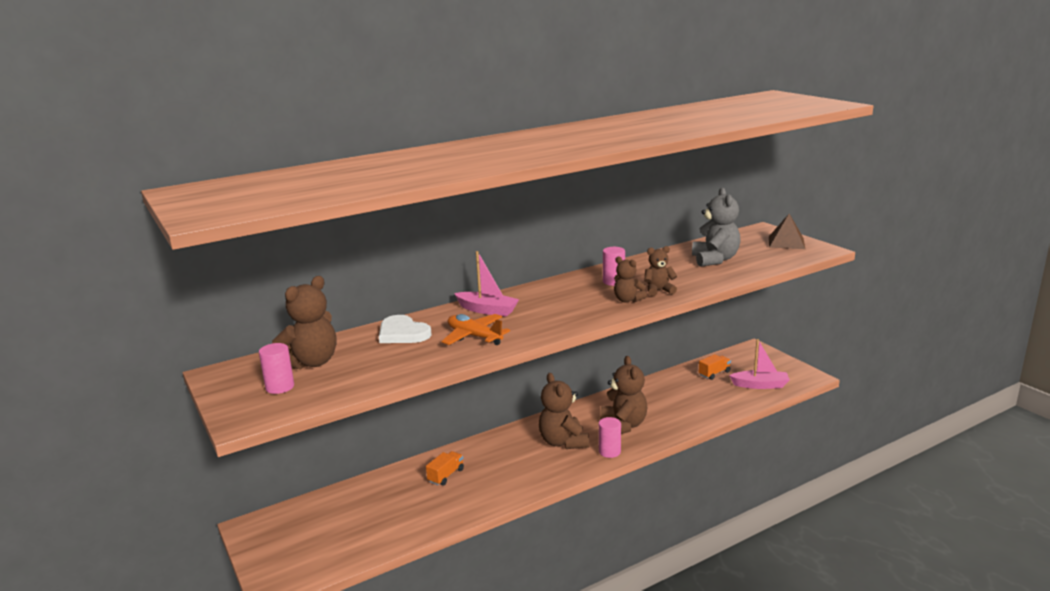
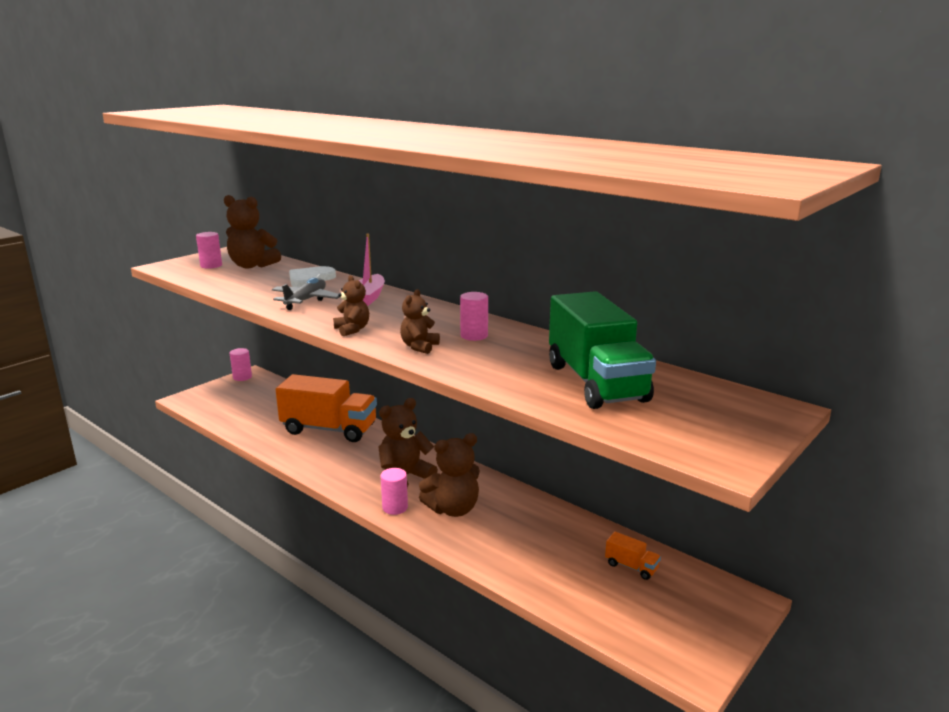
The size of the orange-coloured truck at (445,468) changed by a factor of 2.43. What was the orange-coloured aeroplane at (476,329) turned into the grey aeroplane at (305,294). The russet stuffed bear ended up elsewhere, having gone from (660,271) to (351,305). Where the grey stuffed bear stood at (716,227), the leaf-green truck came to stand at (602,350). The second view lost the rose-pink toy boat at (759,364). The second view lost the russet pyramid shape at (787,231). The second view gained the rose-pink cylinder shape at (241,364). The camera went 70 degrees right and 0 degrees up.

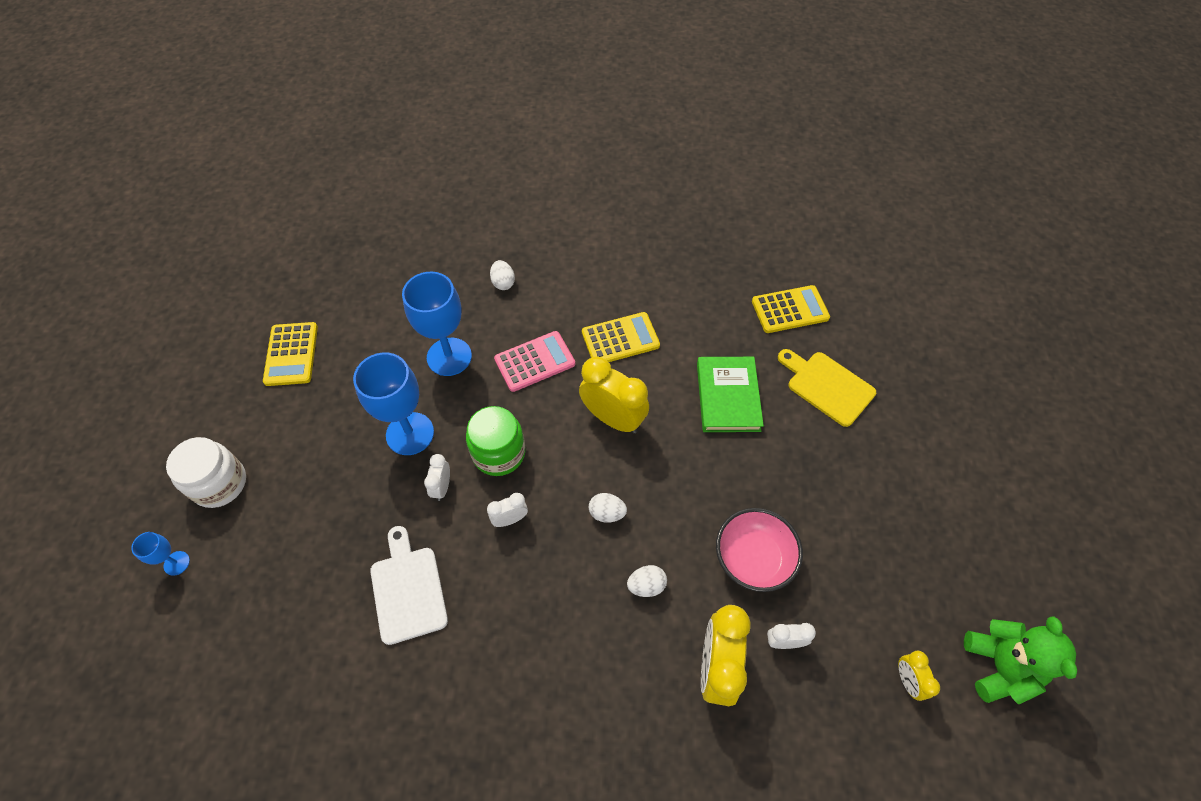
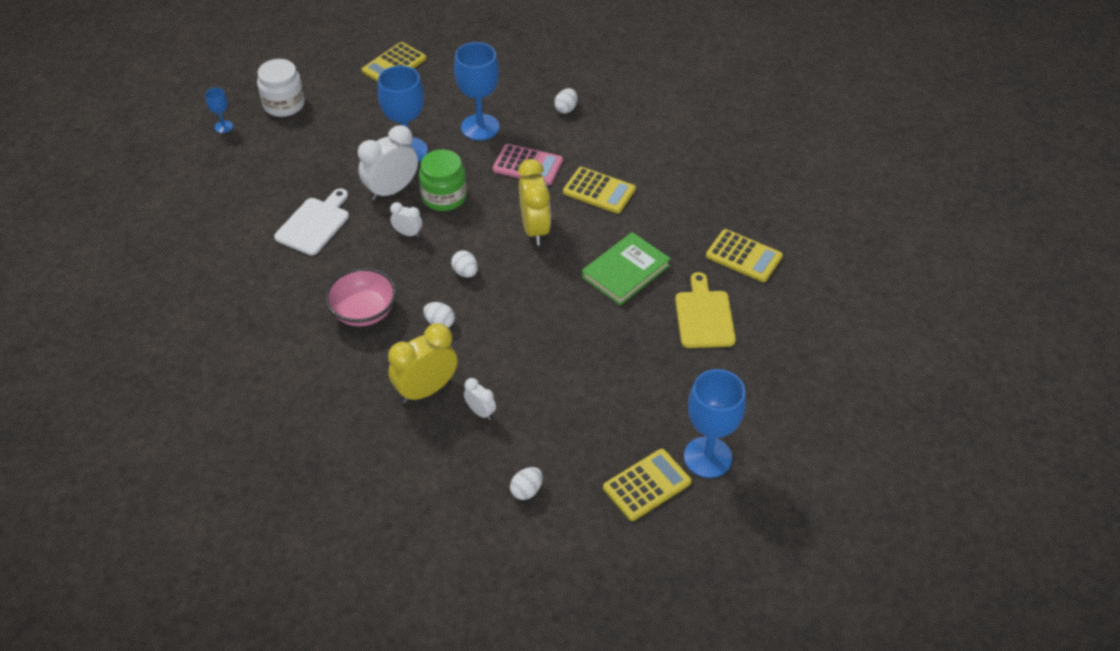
The size of the white bedside clock at (437,477) changed by a factor of 1.96. The rose-pink serving bowl ended up elsewhere, having gone from (759,550) to (361,297). Where the bright yellow bedside clock stood at (919,676), the white toy egg came to stand at (526,483). The second view lost the leaf-green stuffed bear at (1020,660). The second view gained the bright yellow pocket calculator at (647,485). The second view gained the royal blue goblet at (715,423). The camera went 45 degrees right and 10 degrees down.

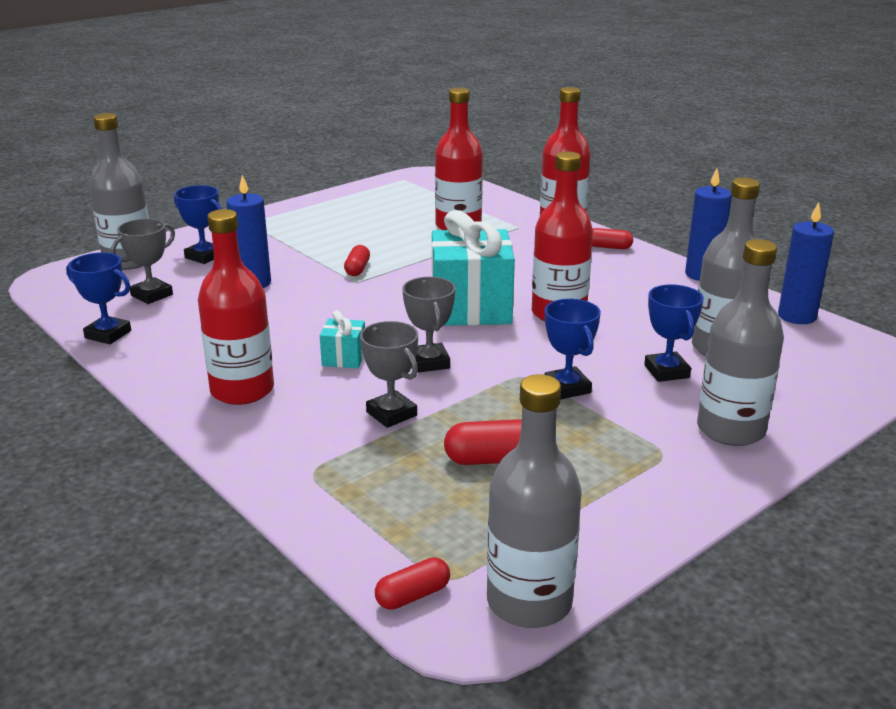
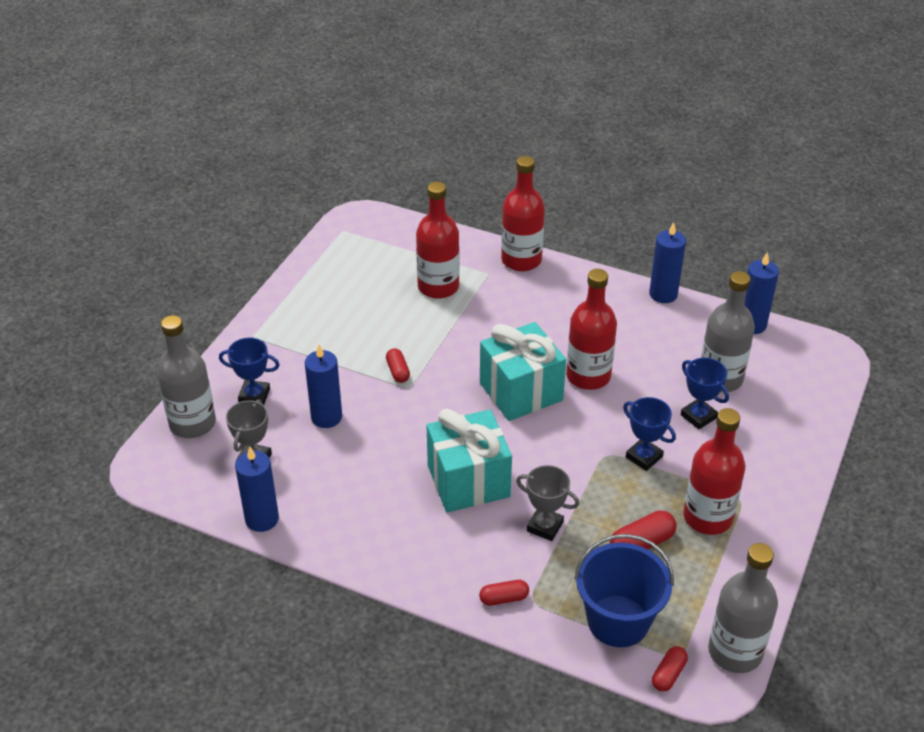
Where the royal blue trophy stood at (98,298), the royal blue candle came to stand at (257,489). The scarlet flask ended up elsewhere, having gone from (236,307) to (714,471). The size of the teal gift at (342,339) changed by a factor of 2.21. The second view lost the grey trophy at (429,325). The scarlet pill ended up elsewhere, having gone from (612,238) to (504,593). The second view lost the grey flask at (740,342). The second view gained the royal blue bucket at (624,590). The camera went 25 degrees left and 15 degrees up.

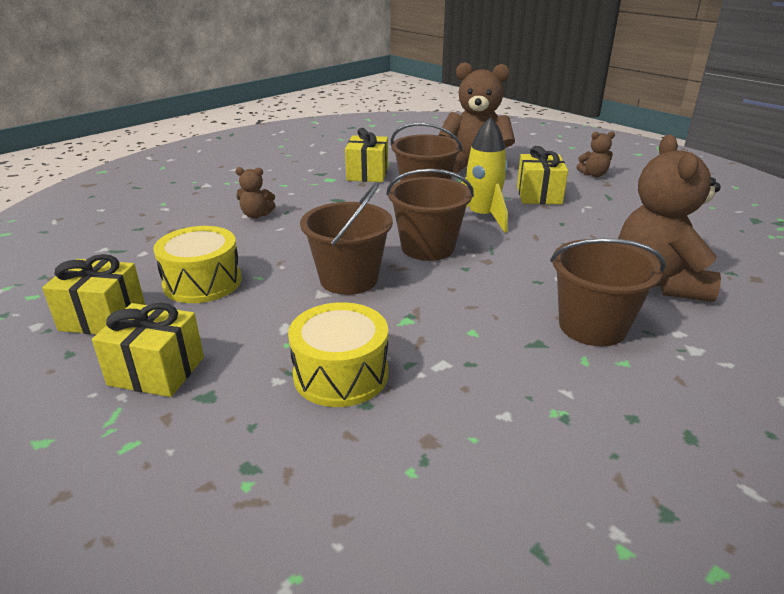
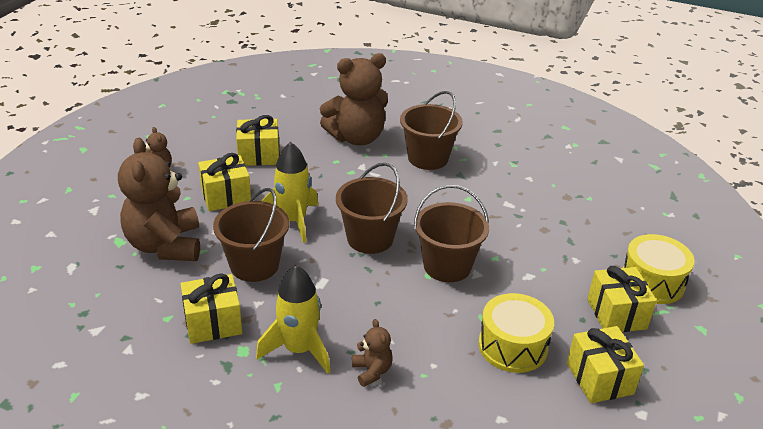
The bright yellow toy drum ended up elsewhere, having gone from (338,354) to (659,269). The second view gained the bright yellow gift at (258,140). The second view gained the bright yellow toy rocket at (293,319). The camera went 115 degrees left and 5 degrees up.

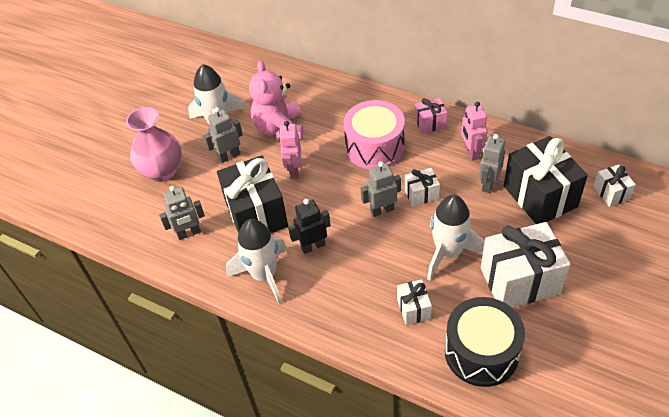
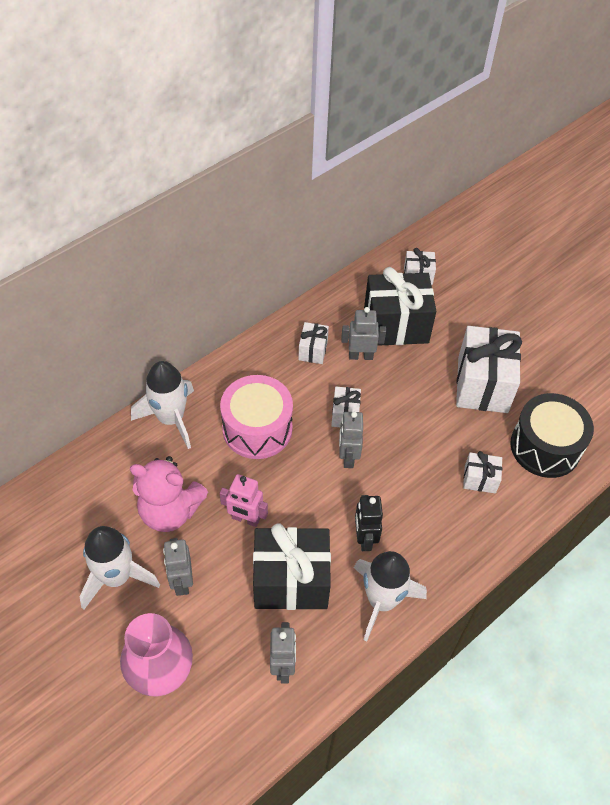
The second view lost the rose-pink gift at (431,116). The white toy rocket ended up elsewhere, having gone from (456,237) to (162,405). Where the rose-pink robot stood at (474,131), the white gift came to stand at (313,343). The grey robot at (492,163) ended up facing another way, 135 degrees clockwise from before. The camera went 75 degrees left and 5 degrees up.

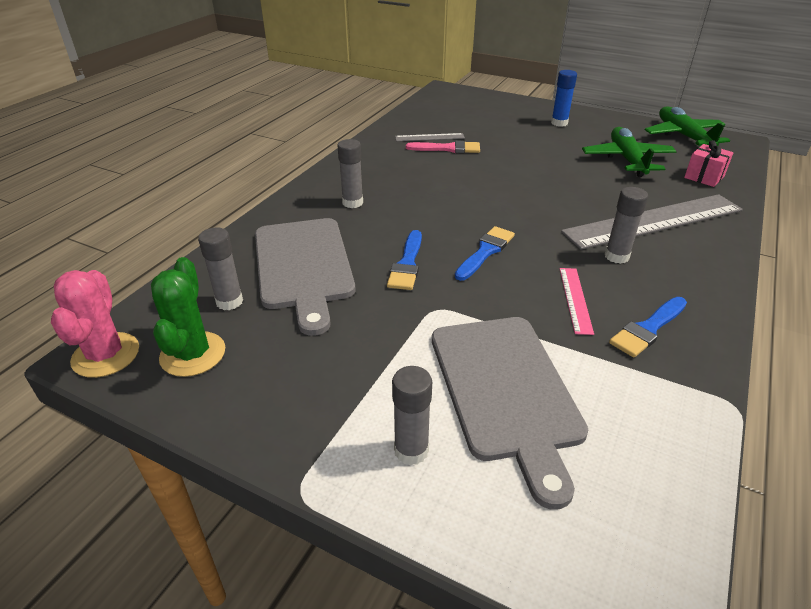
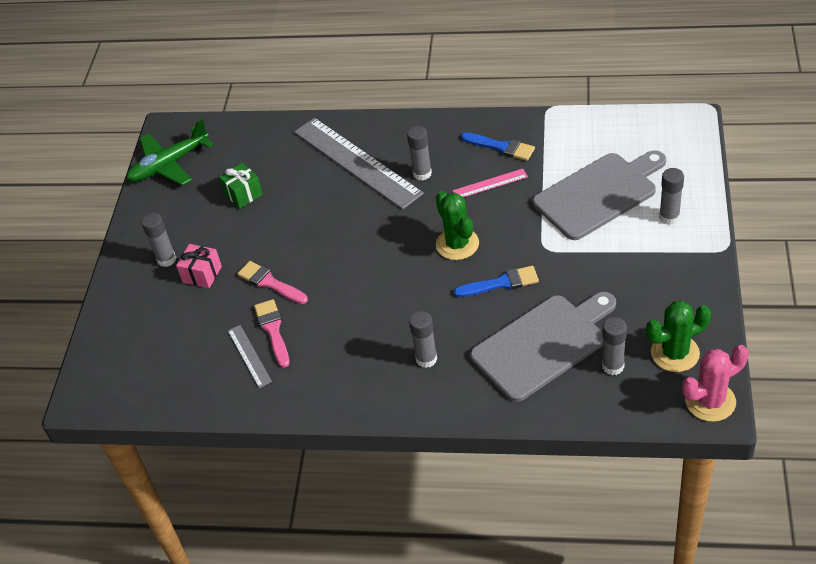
Where the royal blue brush stood at (485,253), the leaf-green cactus came to stand at (457,225). What was the royal blue glue at (564,98) turned into the grey glue at (158,240). Where the leaf-green aeroplane stood at (629,152), the leaf-green gift came to stand at (241,186). The rose-pink gift ended up elsewhere, having gone from (709,163) to (199,266). The second view gained the rose-pink brush at (272,282). The camera went 105 degrees left and 10 degrees up.

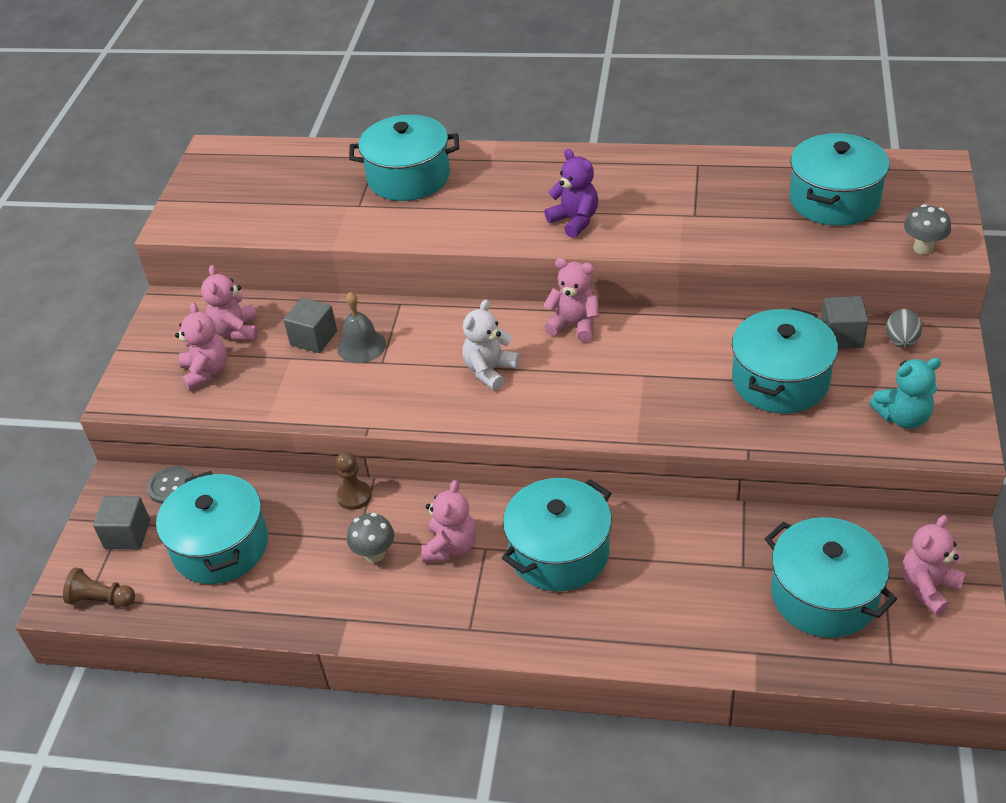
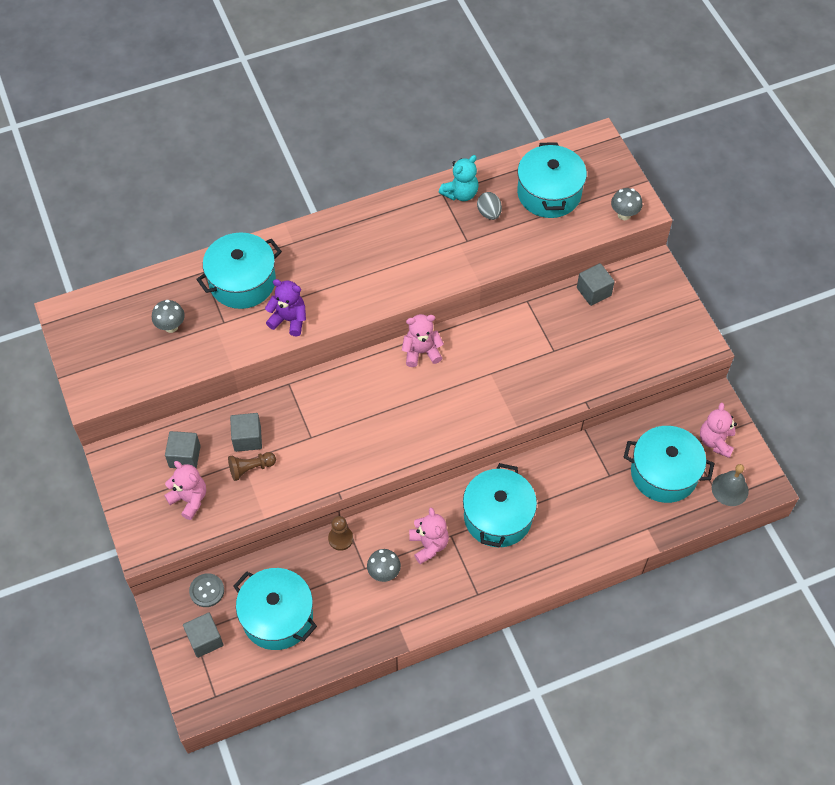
The russet pawn ended up elsewhere, having gone from (99,587) to (252,466). Where the rose-pink stuffed bear stood at (229,303), the grey cube came to stand at (183,450). The grey school bell ended up elsewhere, having gone from (361,327) to (730,485). The second view lost the white stuffed bear at (491,345). The violet stuffed bear ended up elsewhere, having gone from (571,193) to (285,307). The second view lost the teal stockpot at (785,360). The teal stuffed bear ended up elsewhere, having gone from (905,393) to (458,178). The grey toy egg ended up elsewhere, having gone from (904,328) to (489,206). The second view gained the grey mushroom at (168,316). The camera went 35 degrees left and 15 degrees up.

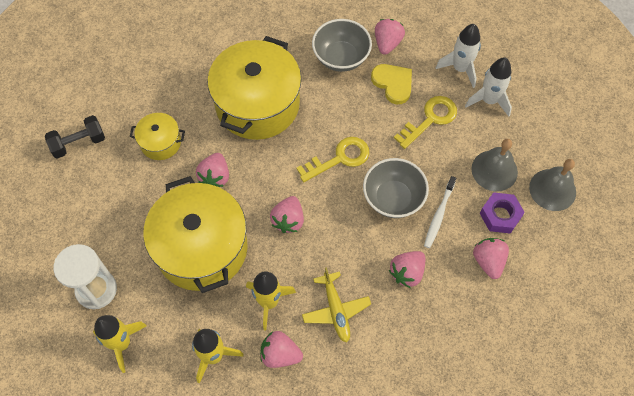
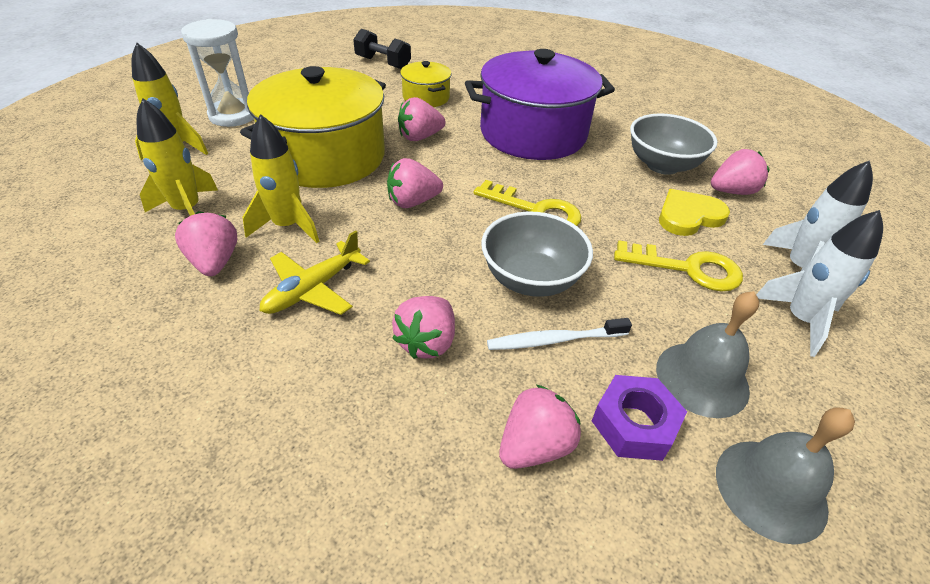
What was the bright yellow stockpot at (254,88) turned into the violet stockpot at (540,104). The bright yellow heart shape at (391,84) ended up facing another way, 135 degrees counterclockwise from before. The rose-pink berry at (407,269) ended up facing another way, 75 degrees counterclockwise from before. The camera went 55 degrees right and 20 degrees down.

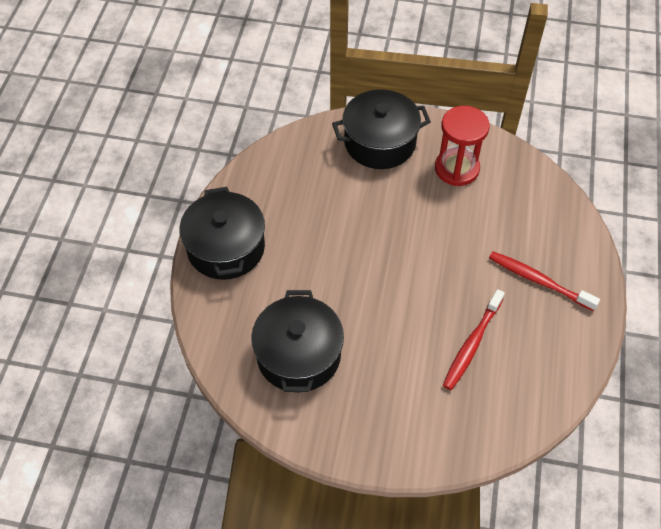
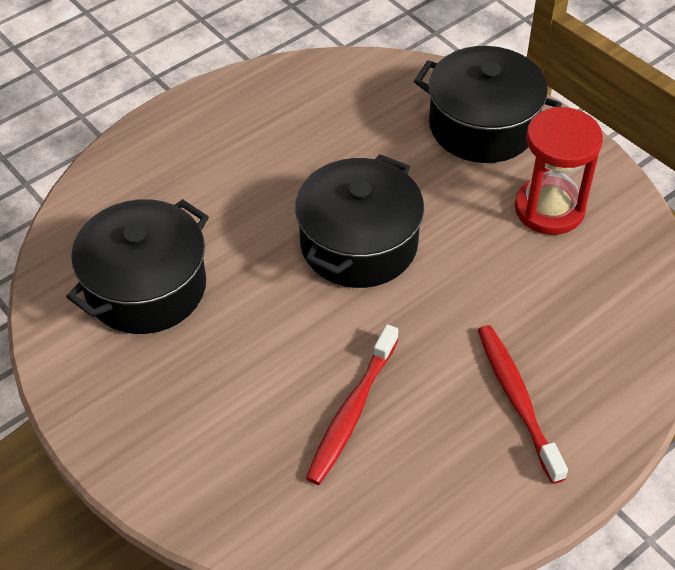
The jet-black stockpot ended up elsewhere, having gone from (222,233) to (359,221). The scarlet dental brush at (474,339) ended up facing another way, 45 degrees counterclockwise from before. The camera went 40 degrees right and 5 degrees down.

